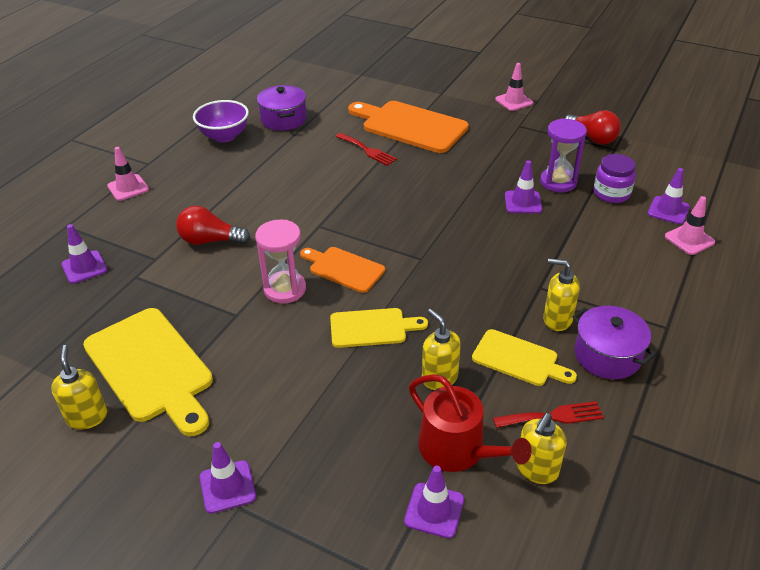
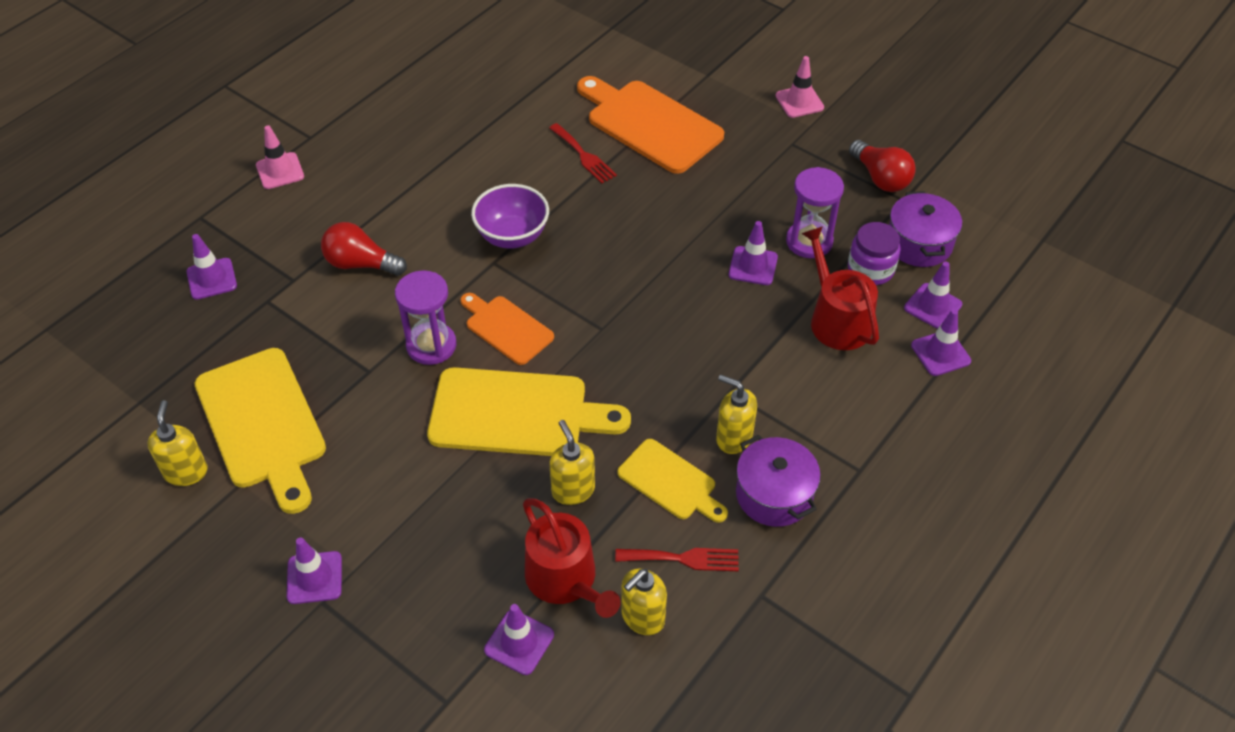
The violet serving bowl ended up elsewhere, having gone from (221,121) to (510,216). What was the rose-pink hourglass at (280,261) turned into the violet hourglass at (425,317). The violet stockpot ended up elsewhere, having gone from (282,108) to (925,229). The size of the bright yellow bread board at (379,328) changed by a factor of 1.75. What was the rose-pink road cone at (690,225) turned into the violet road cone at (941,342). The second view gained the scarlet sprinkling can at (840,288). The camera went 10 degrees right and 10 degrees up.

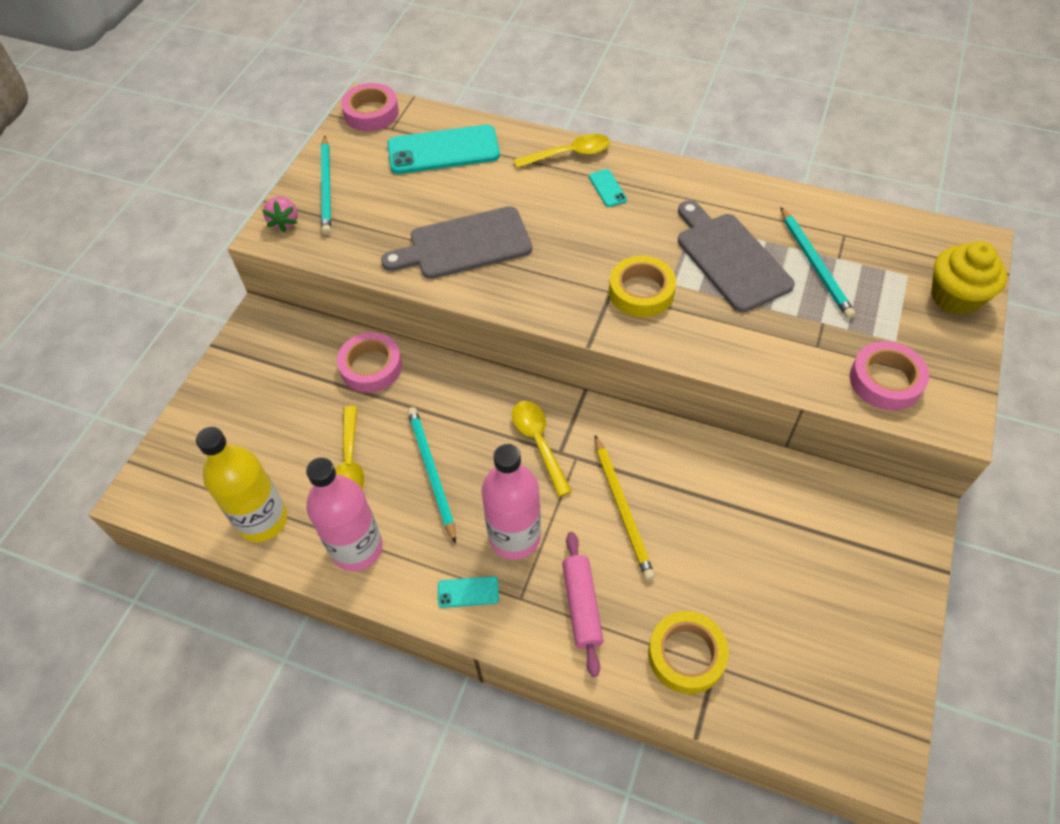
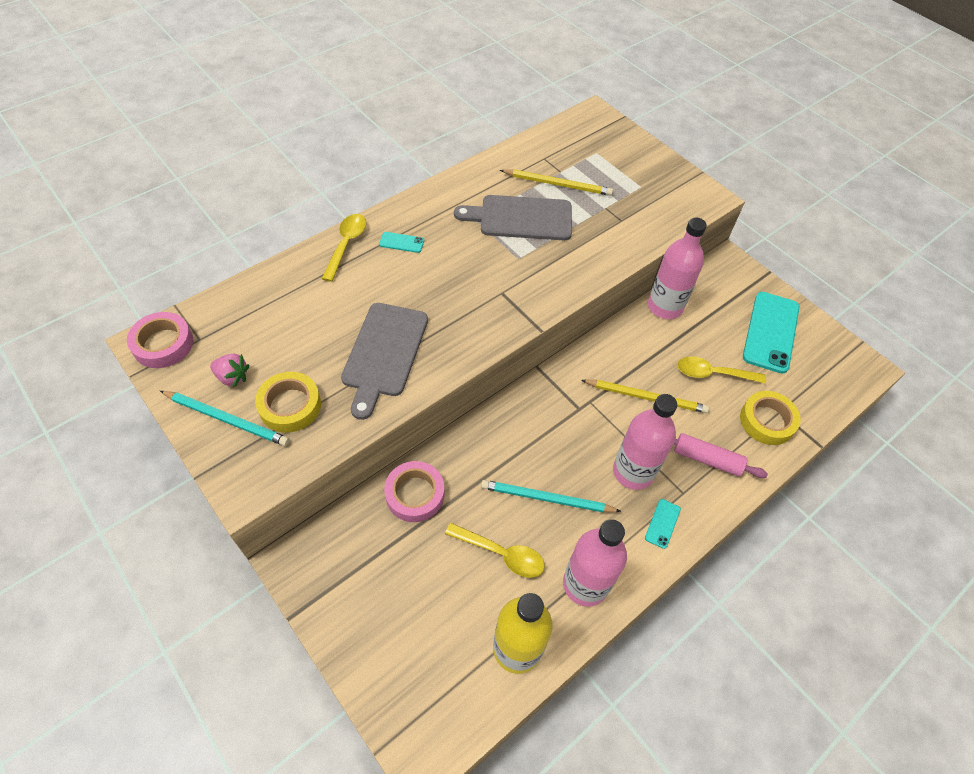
The rose-pink berry ended up elsewhere, having gone from (280,214) to (229,371). The teal phone ended up elsewhere, having gone from (443,149) to (771,333). The bright yellow spoon ended up elsewhere, having gone from (542,449) to (721,370). The bright yellow sticky tape ended up elsewhere, having gone from (642,286) to (288,402). What was the teal wooden pencil at (817,263) turned into the bright yellow wooden pencil at (556,182). The second view lost the rose-pink sticky tape at (889,375). The second view lost the bright yellow fairy cake at (969,278). The second view gained the rose-pink flask at (677,268). The camera went 65 degrees left and 0 degrees up.

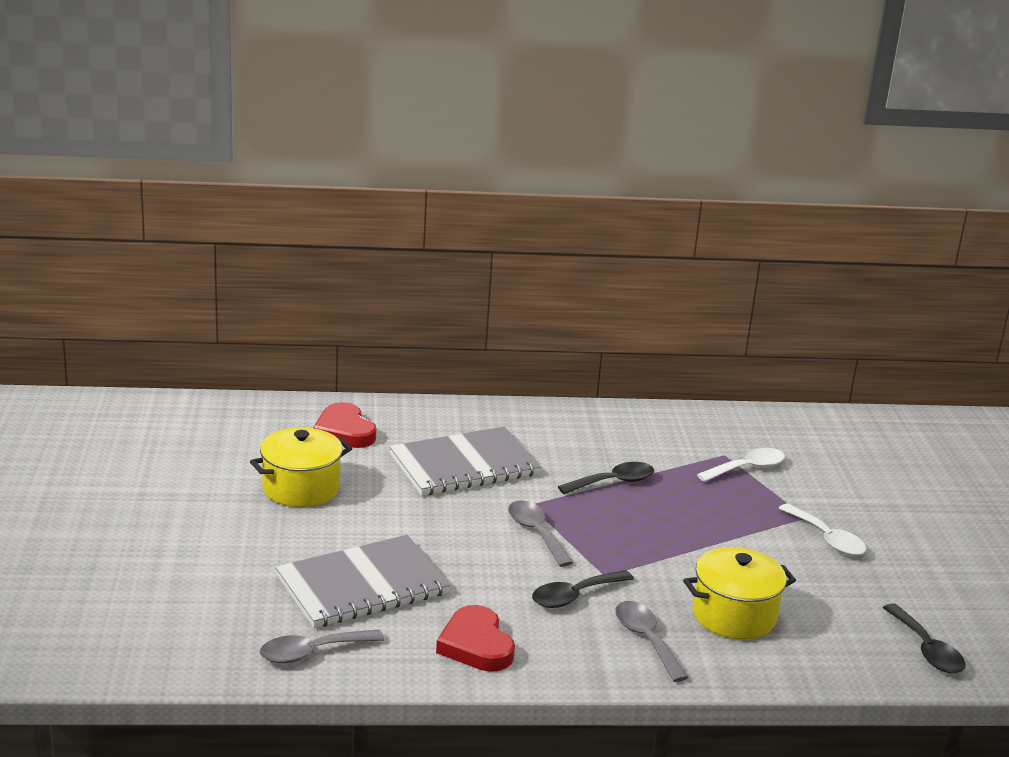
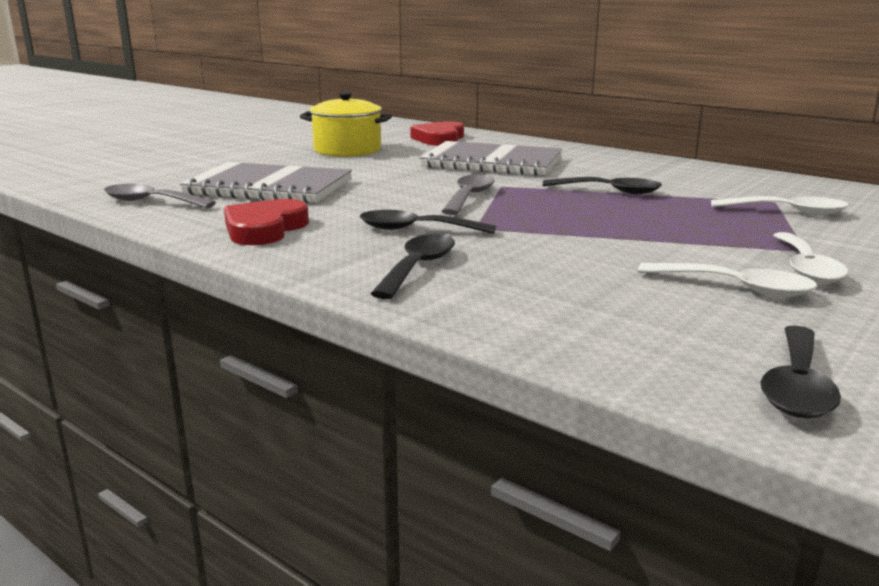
What was the grey spoon at (652,641) turned into the jet-black spoon at (412,266). The second view lost the bright yellow stockpot at (739,593). The second view gained the white spoon at (727,280). The camera went 45 degrees right and 5 degrees down.

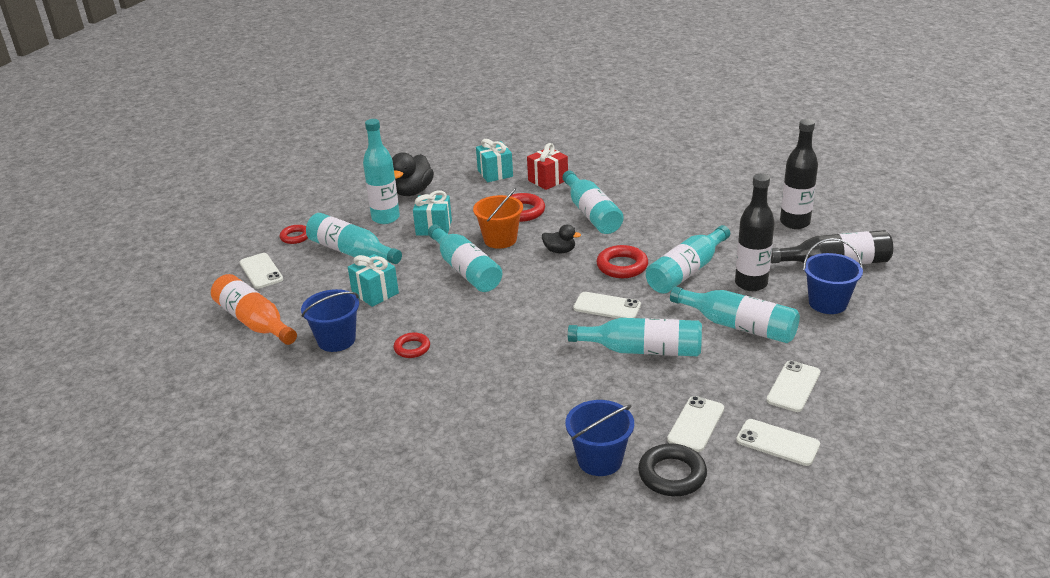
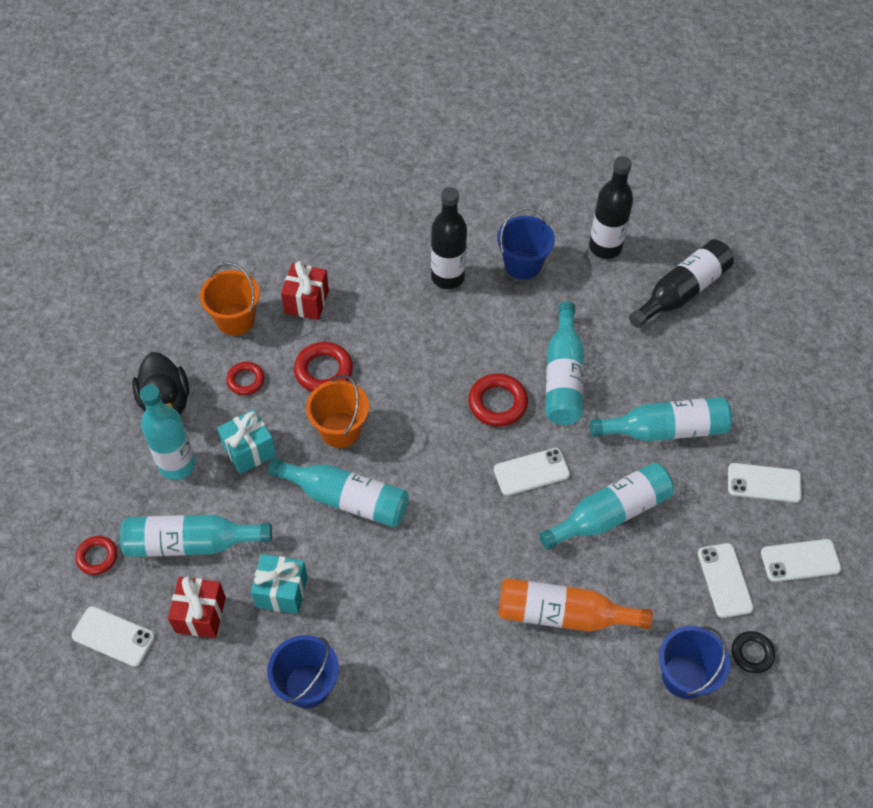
The orange-coloured flask ended up elsewhere, having gone from (254,309) to (575,604). The scarlet torus ended up elsewhere, having gone from (412,345) to (245,378). Where the teal gift stood at (494,160), the orange-coloured bucket came to stand at (230,299). The second view lost the jet-black toy duck at (561,239). The second view lost the teal flask at (593,202). The size of the jet-black torus at (672,469) changed by a factor of 0.64. The jet-black flask ended up elsewhere, having gone from (755,232) to (449,238). The white phone at (793,386) ended up facing another way, 75 degrees counterclockwise from before. The royal blue bucket ended up elsewhere, having gone from (833,276) to (526,243). The second view gained the scarlet gift at (197,607). The camera went 40 degrees left and 25 degrees up.

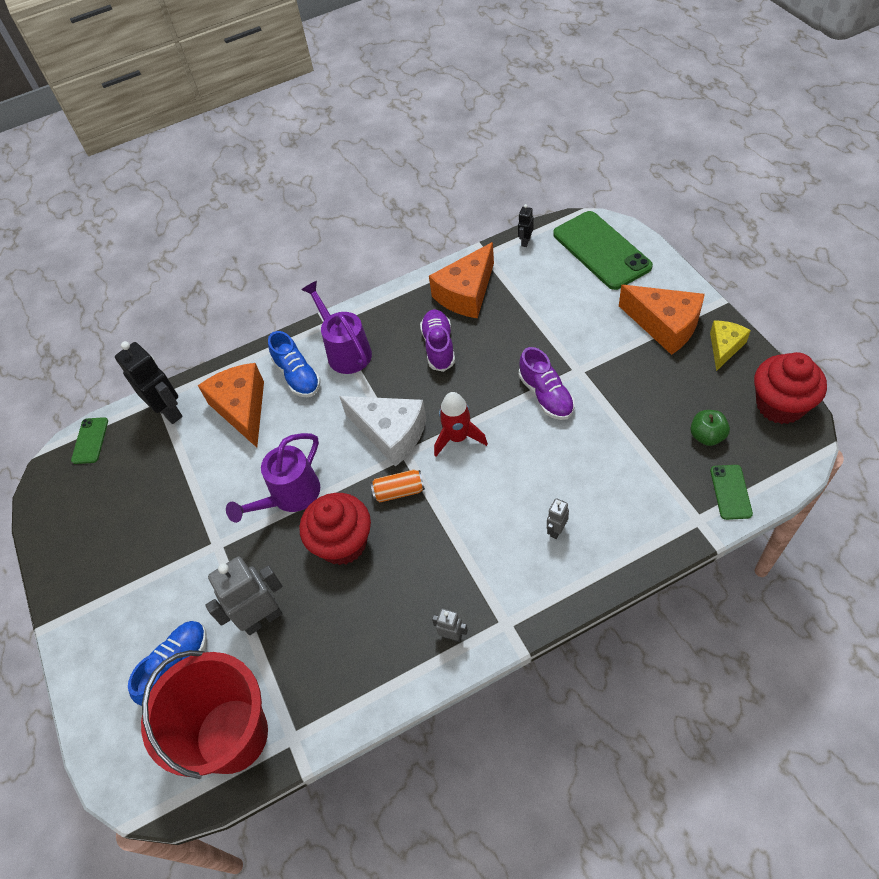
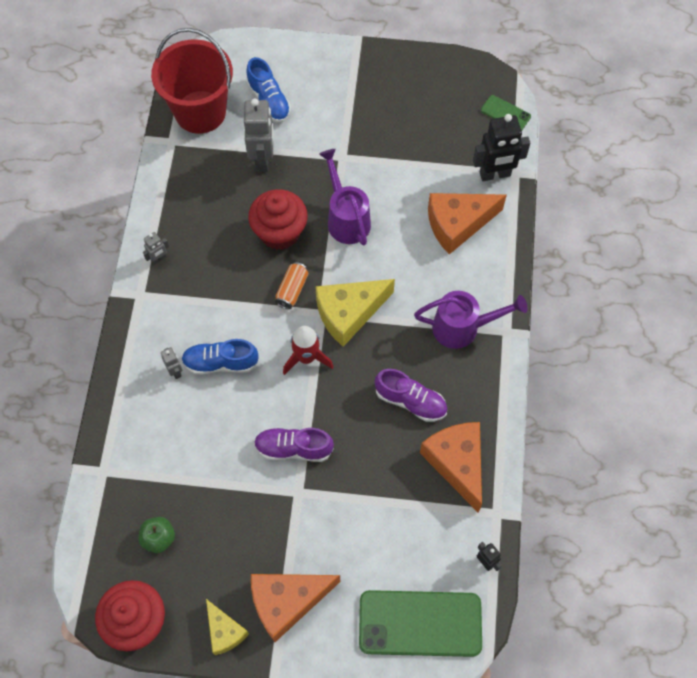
The orange-coloured cheese wedge at (231,405) ended up facing another way, 150 degrees clockwise from before. The royal blue lace-up shoe ended up elsewhere, having gone from (294,364) to (220,357). What was the white cheese wedge at (383,431) turned into the bright yellow cheese wedge at (355,313). The second view lost the leaf-green phone at (731,492). The camera went 115 degrees right and 10 degrees up.

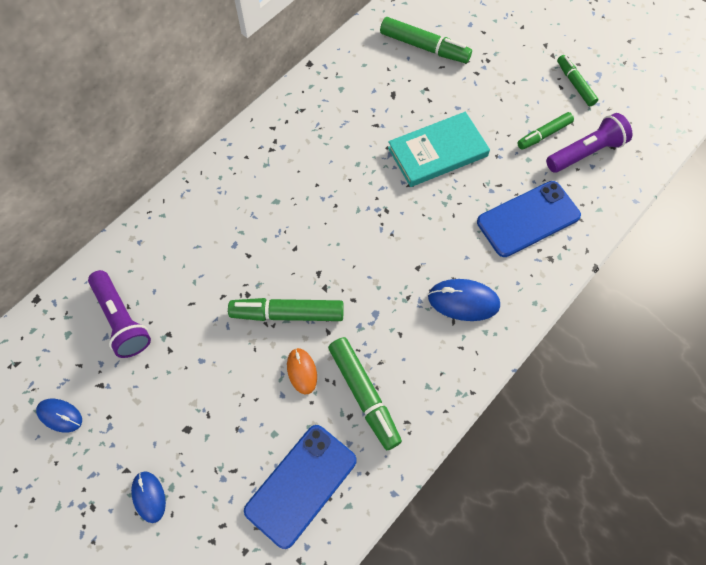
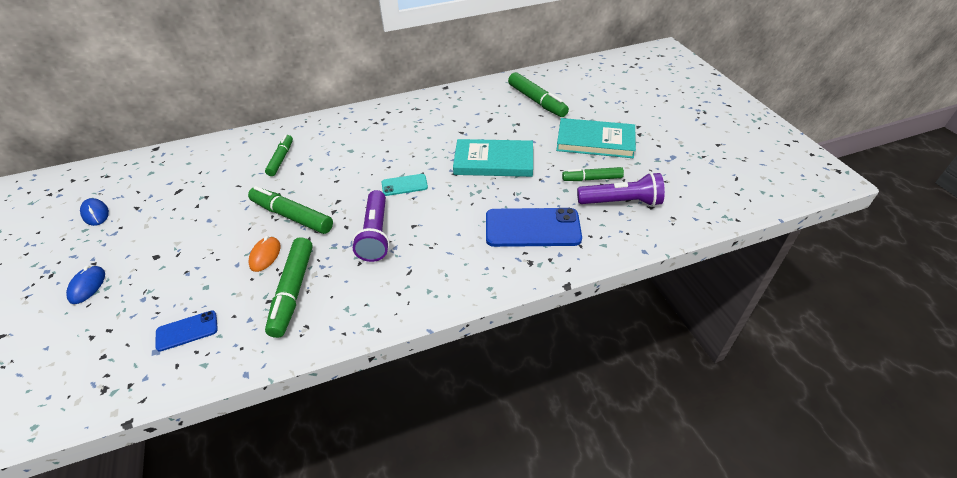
The violet pocket torch ended up elsewhere, having gone from (119,314) to (371,226). The size of the royal blue phone at (300,487) changed by a factor of 0.52. The second view lost the royal blue computer mouse at (464,300). The leaf-green marker ended up elsewhere, having gone from (577,80) to (279,155). The second view gained the teal phone at (405,185). The second view gained the teal hardback at (596,138). The camera went 30 degrees right and 20 degrees down.

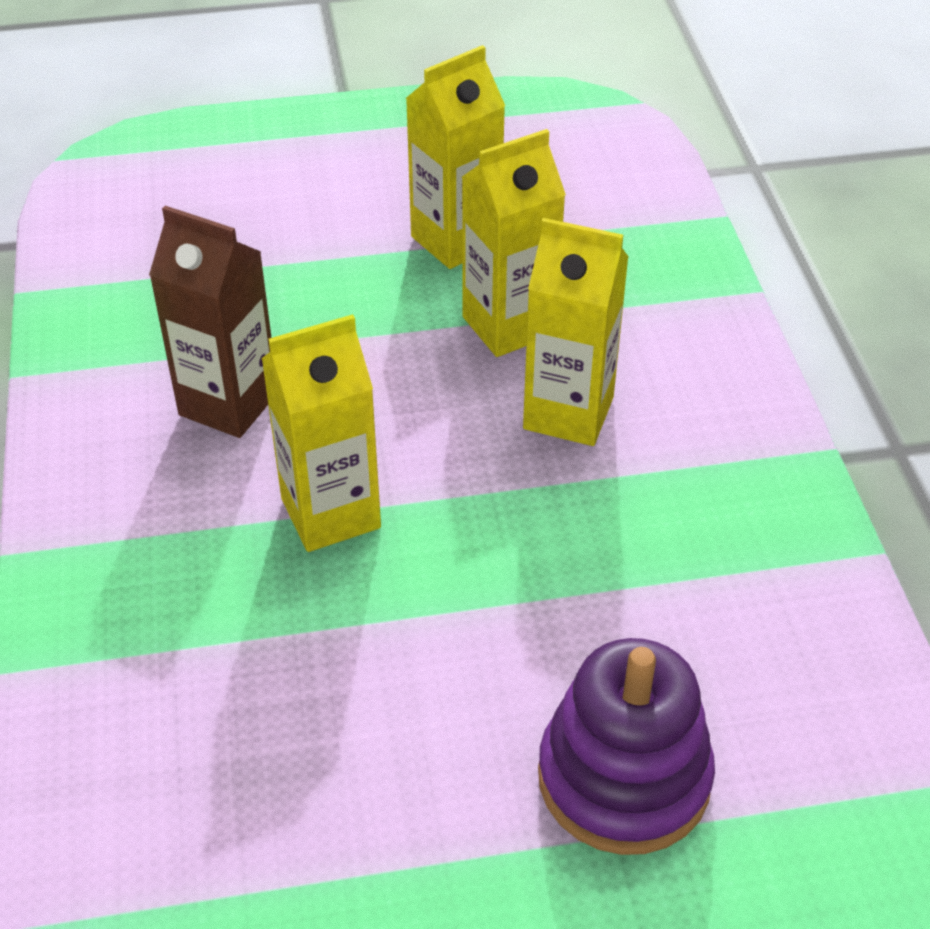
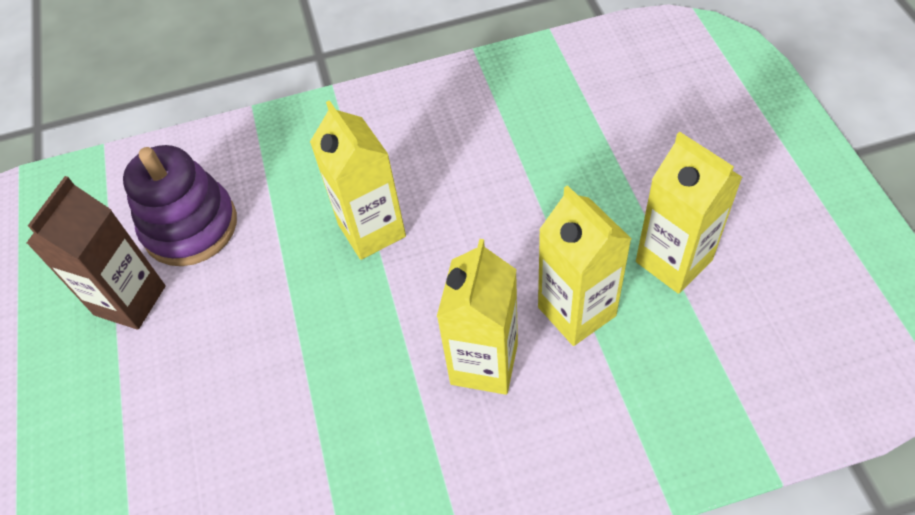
The russet milk carton ended up elsewhere, having gone from (210,322) to (96,253). The violet ring stacker ended up elsewhere, having gone from (626,746) to (180,205). The camera went 90 degrees right and 10 degrees up.

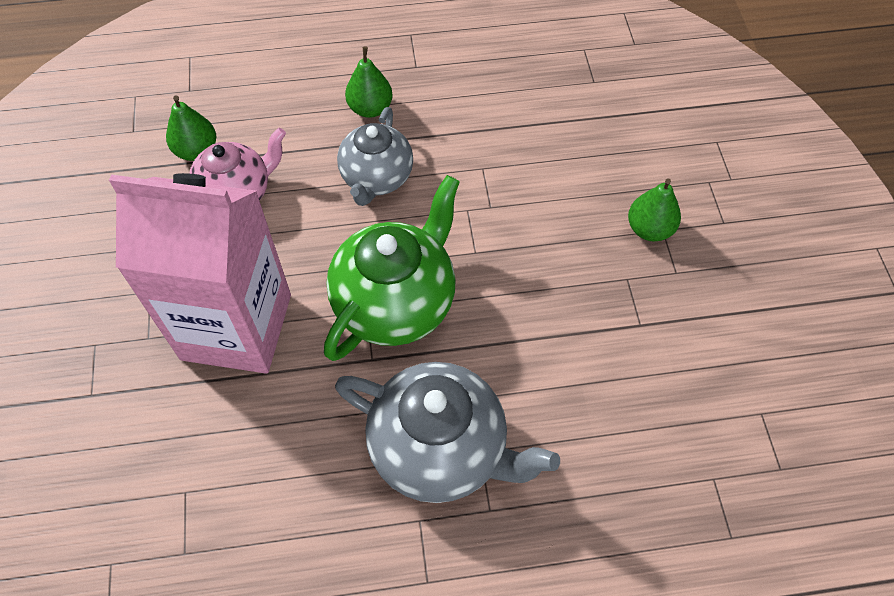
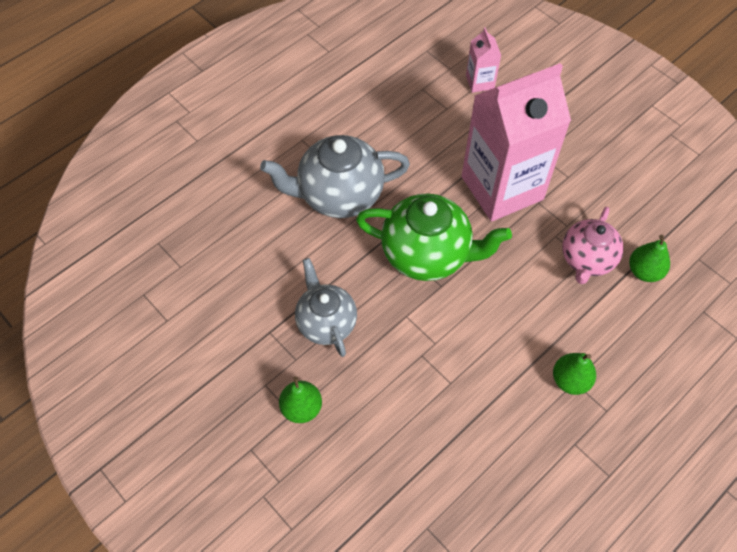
The leaf-green tea pot at (392,268) ended up facing another way, 75 degrees counterclockwise from before. The grey tea pot ended up elsewhere, having gone from (375,156) to (326,307). The second view gained the rose-pink milk carton at (483,60). The camera went 145 degrees right and 0 degrees up.

